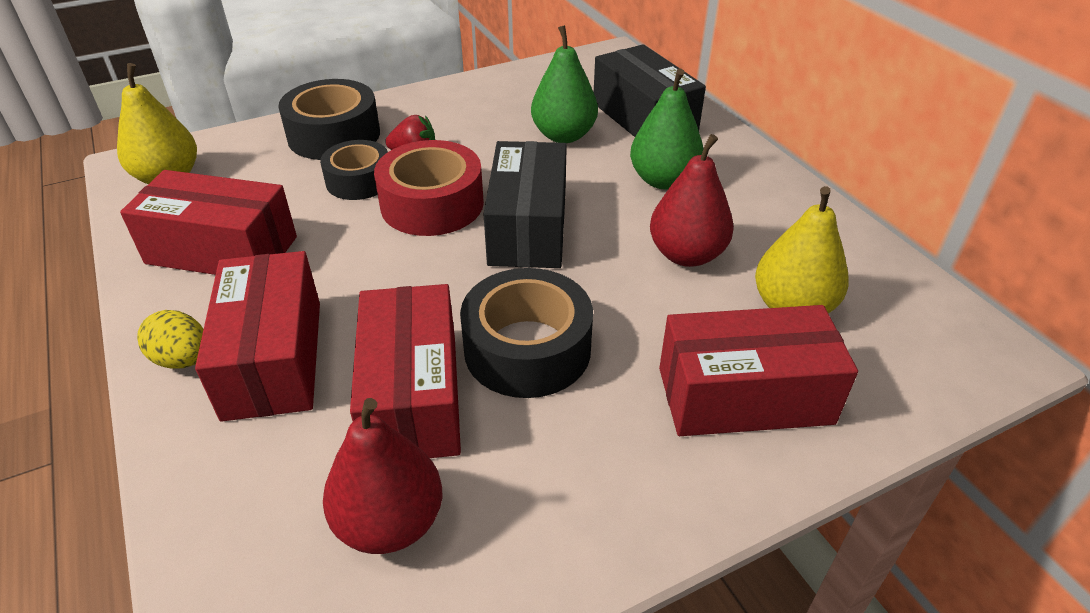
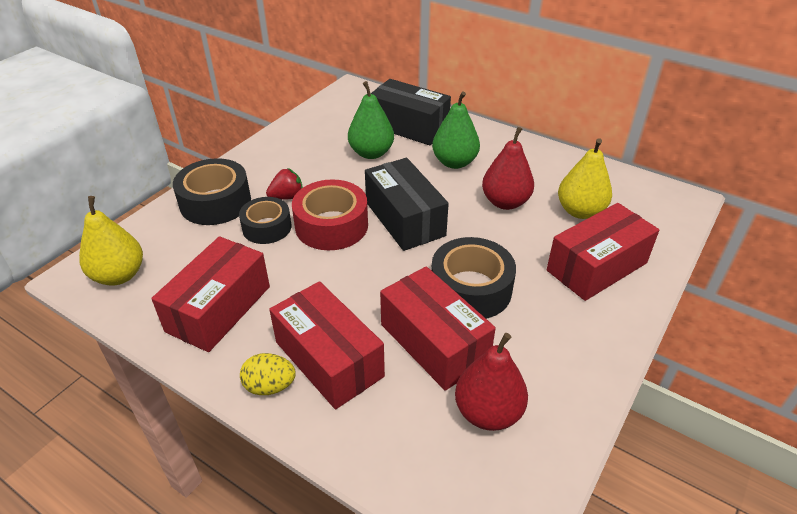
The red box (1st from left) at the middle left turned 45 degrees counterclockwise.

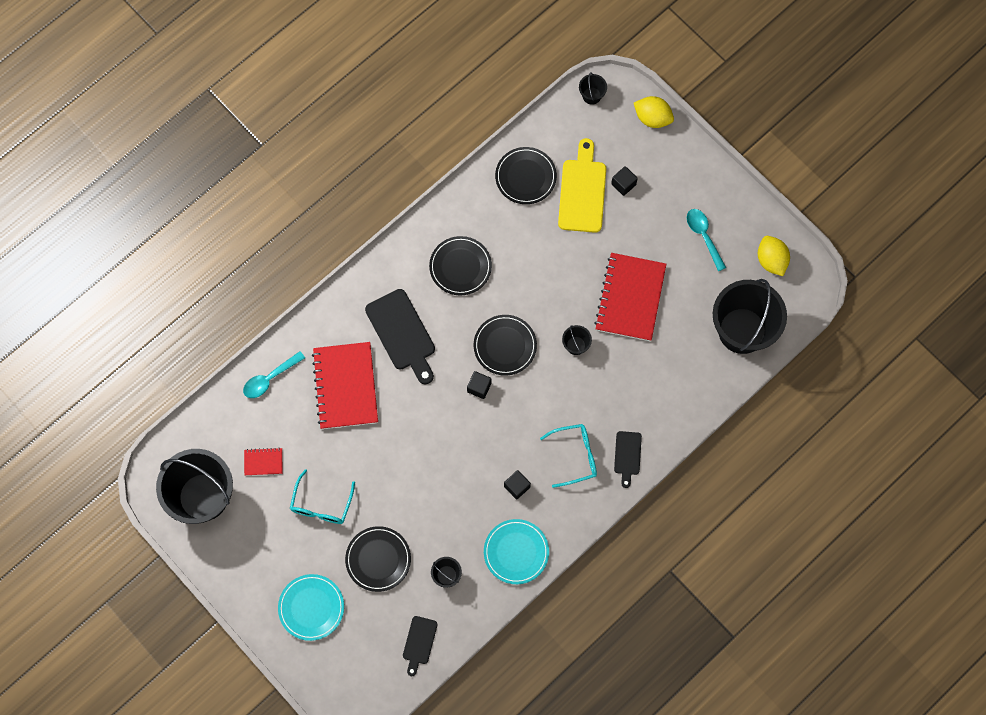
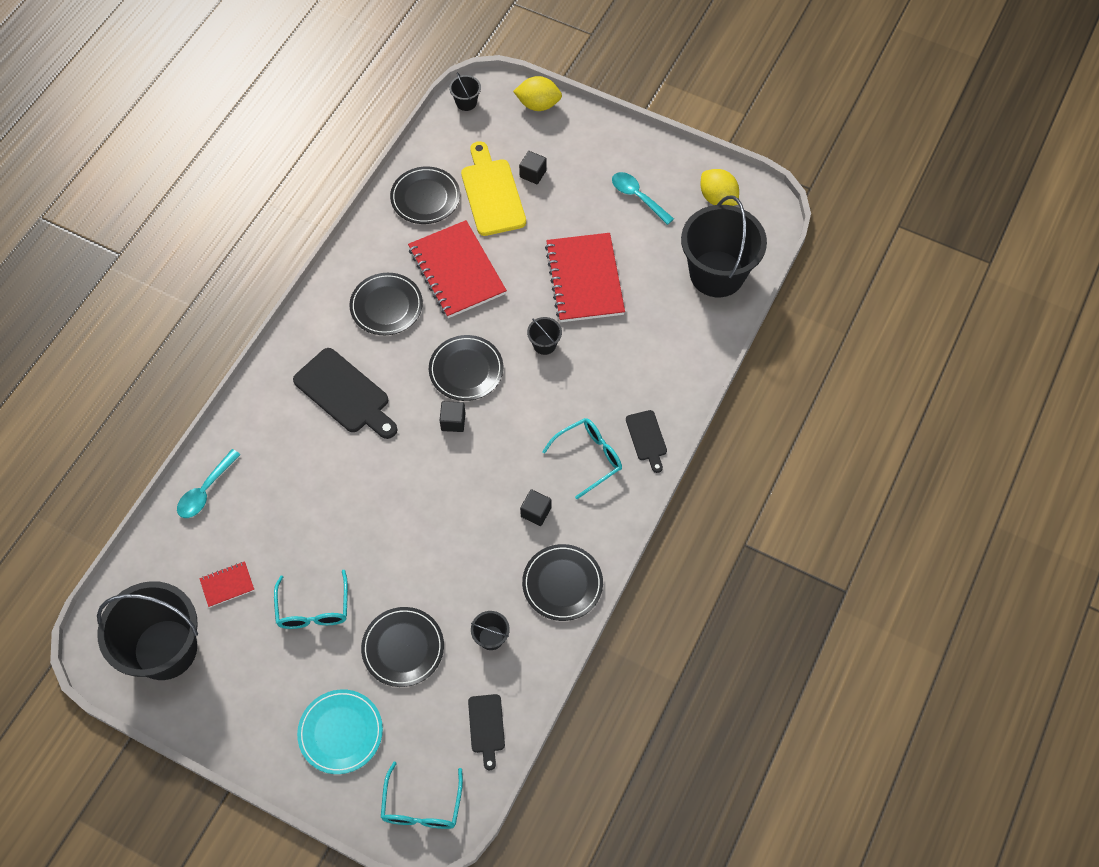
The turquoise glasses (2nd from left) at the bottom centre appeared.
The red notebook (2nd from left) moved from the centre to the top centre.
The turquoise plate (2nd from left) at the bottom centre became the black plate (5th from left) at the bottom centre.

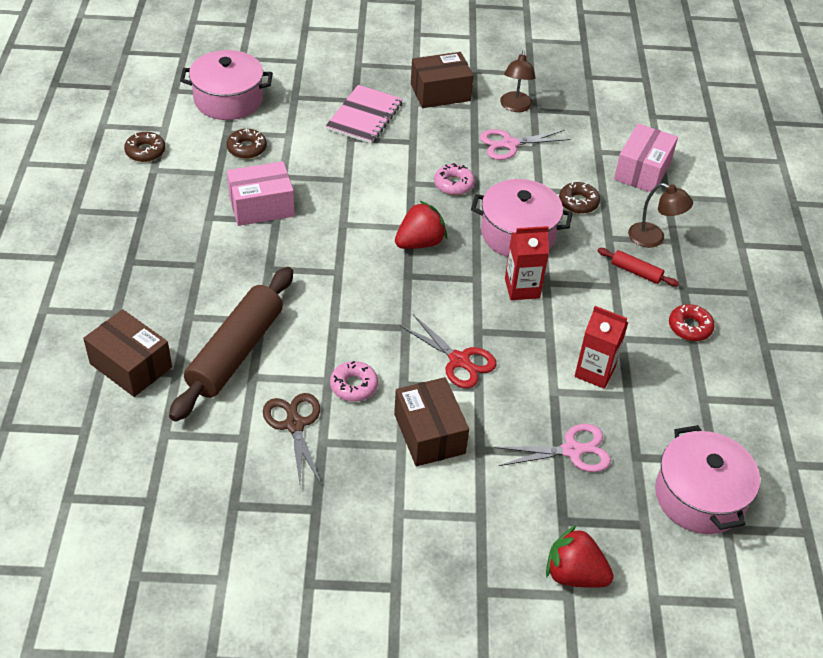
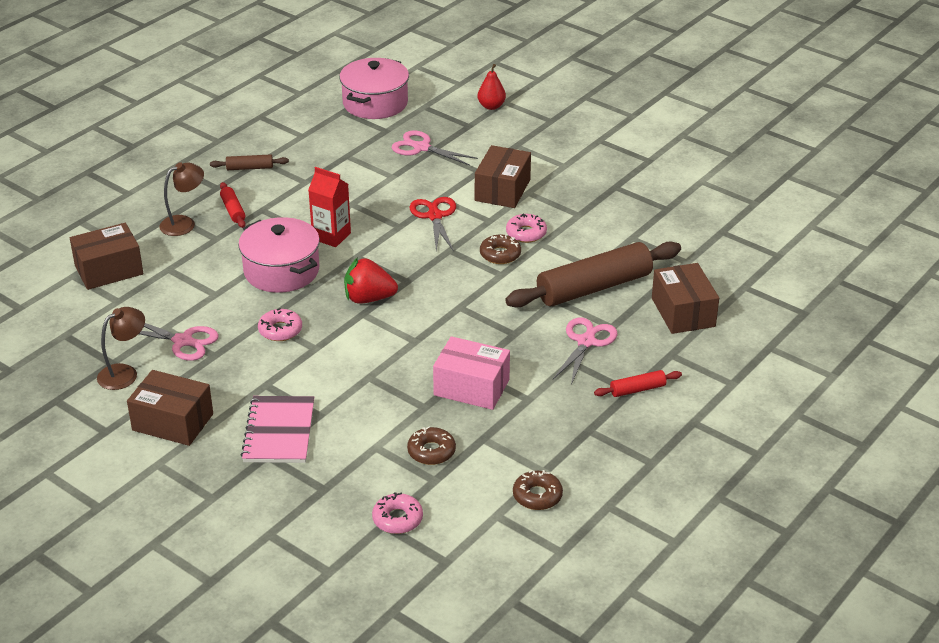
The brown scissors at the centre disappeared.
The red carton (2nd from left) at the middle right disappeared.
The pink scissors (3rd from left) at the centre appeared.
The red rolling pin (2nd from left) at the middle right appeared.
The brown donut (3rd from left in the first image) moved from the top right to the centre.
The pink pot (1st from left) at the top left was replaced by the pink donut (2nd from left) at the bottom centre.
The red strawberry (2nd from left) at the bottom right was replaced by the red pear at the top centre.
The red donut at the middle right was replaced by the brown rolling pin (1st from left) at the top left.
The pink box (2nd from left) at the top right became the brown box (1st from left) at the middle left.
The pink notebook at the top centre turned 60 degrees counterclockwise.
The brown lamp (2nd from left) at the top right turned 75 degrees clockwise.

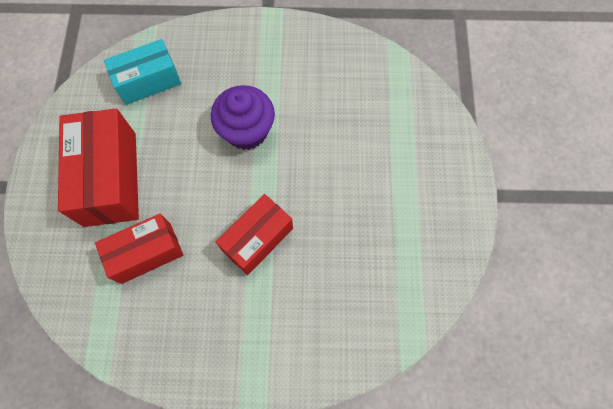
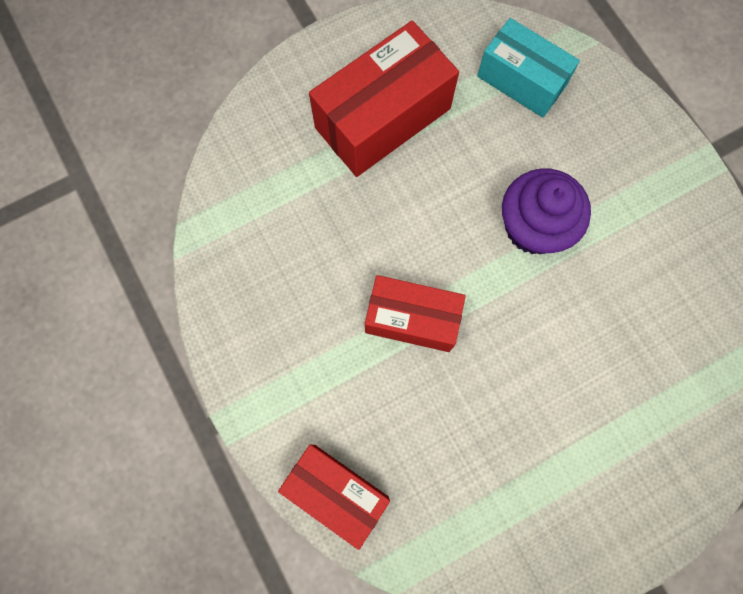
The red box (2nd from left in the first image) moved from the middle left to the bottom centre.

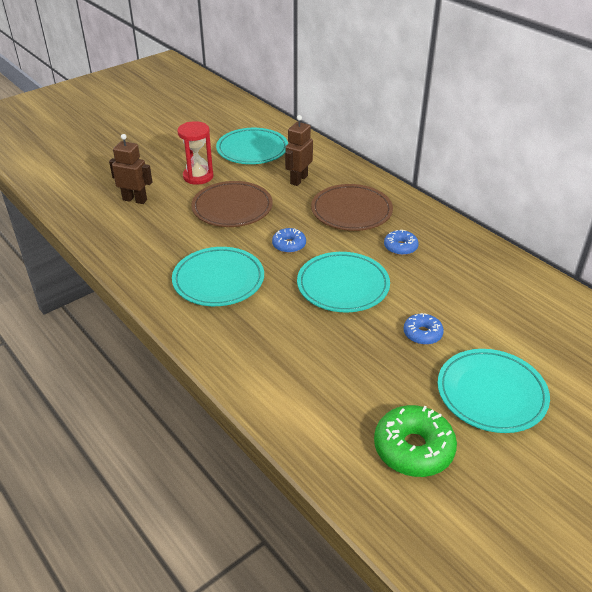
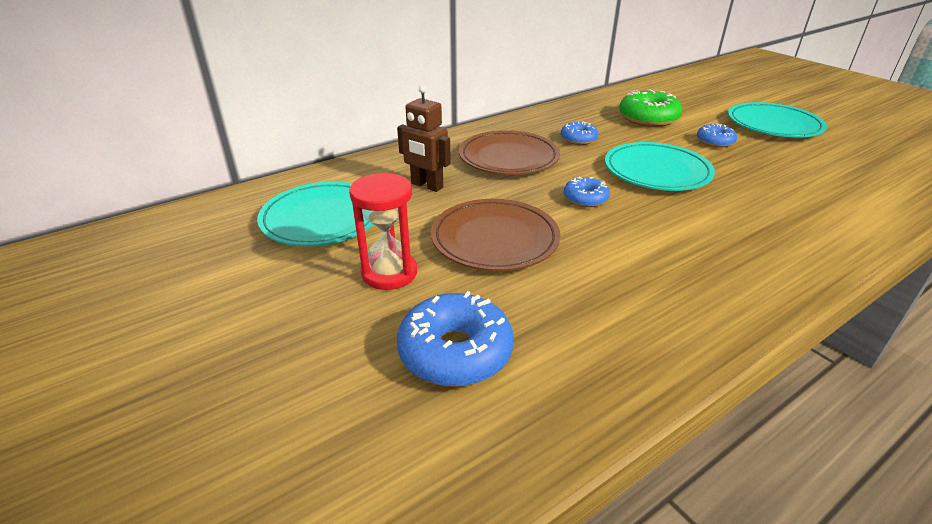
The turquoise plate (1st from left) at the centre disappeared.
The green donut moved from the bottom right to the top right.
The brown robot (1st from left) at the top left was replaced by the blue donut (1st from left) at the centre.

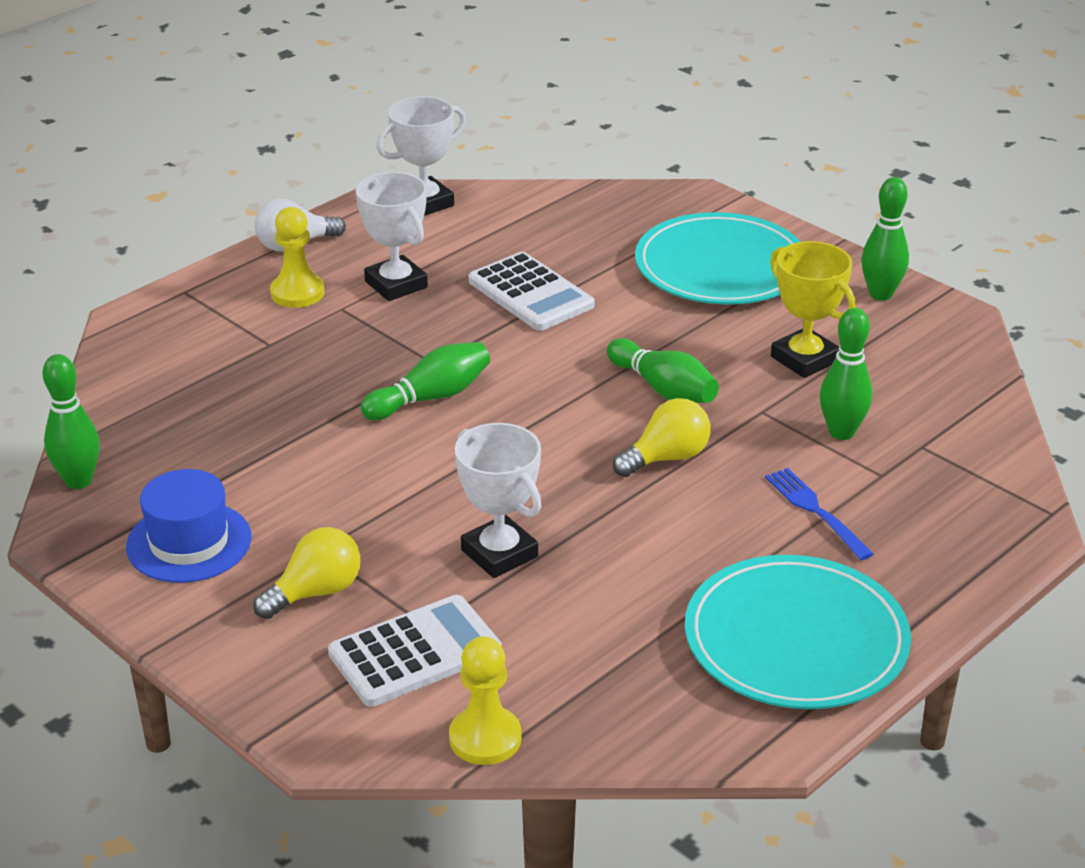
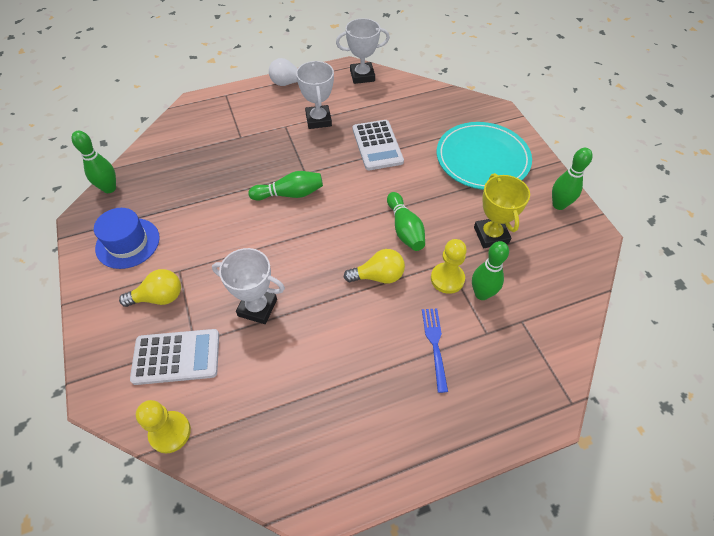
The turquoise plate (2nd from left) at the bottom right disappeared.
The yellow pawn (1st from left in the first image) moved from the top left to the centre.
The white trophy (3rd from left in the first image) at the centre turned 60 degrees counterclockwise.

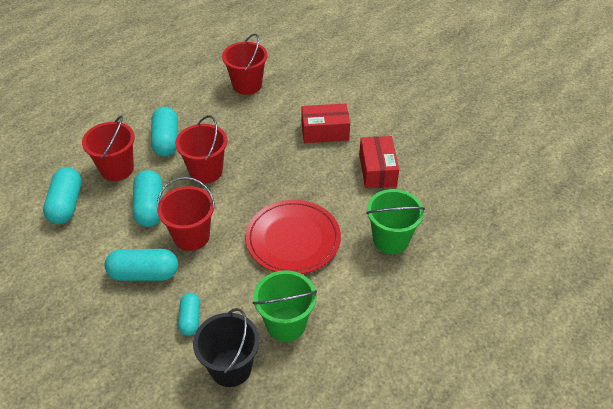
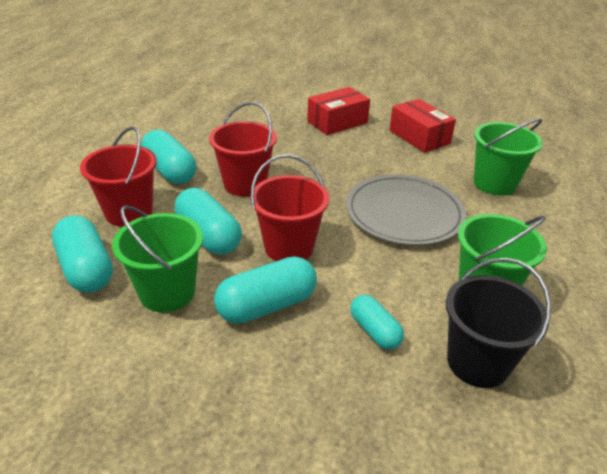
The red bucket (4th from left) at the top centre disappeared.
The green bucket (1st from left) at the middle left appeared.
The red plate at the centre became the grey plate at the middle right.

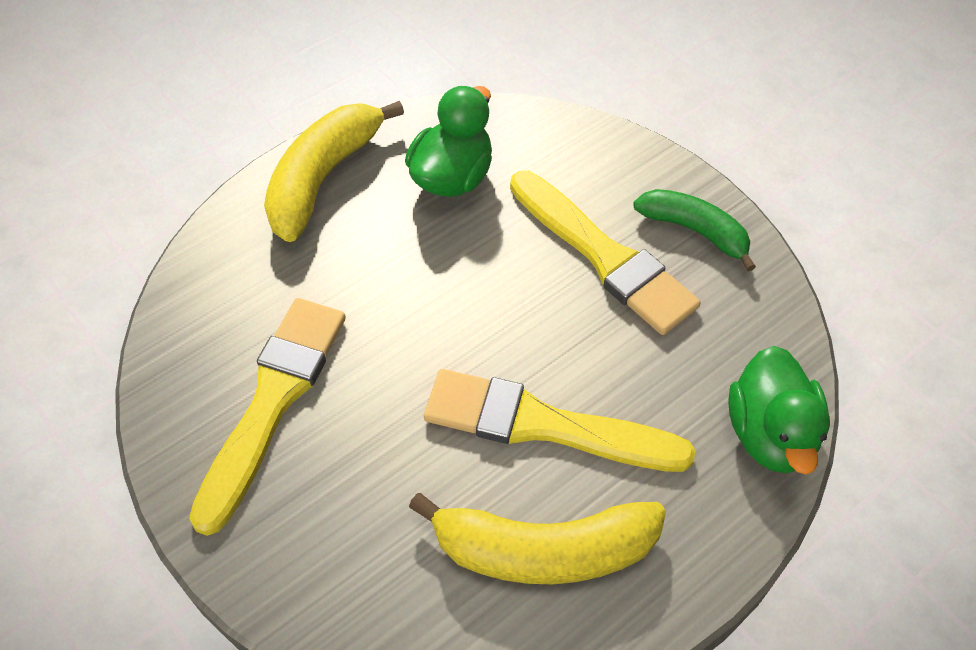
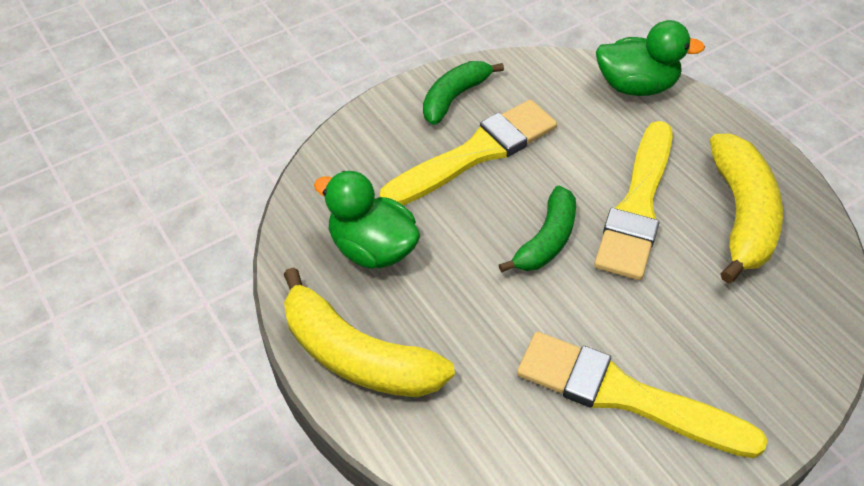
The green banana (2nd from left) at the centre appeared.

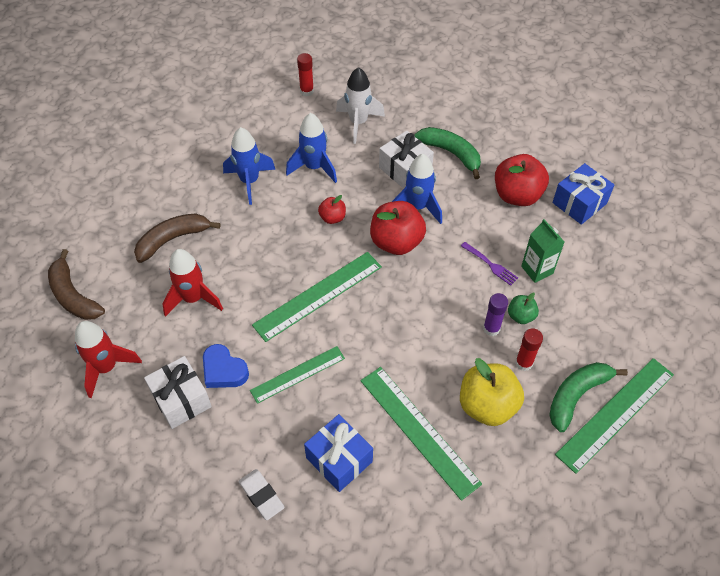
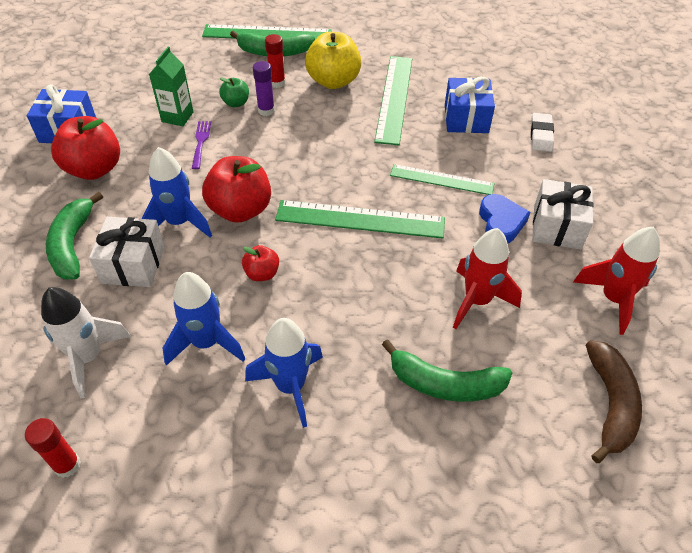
The brown banana (2nd from left) at the middle left became the green banana (3rd from left) at the bottom centre.

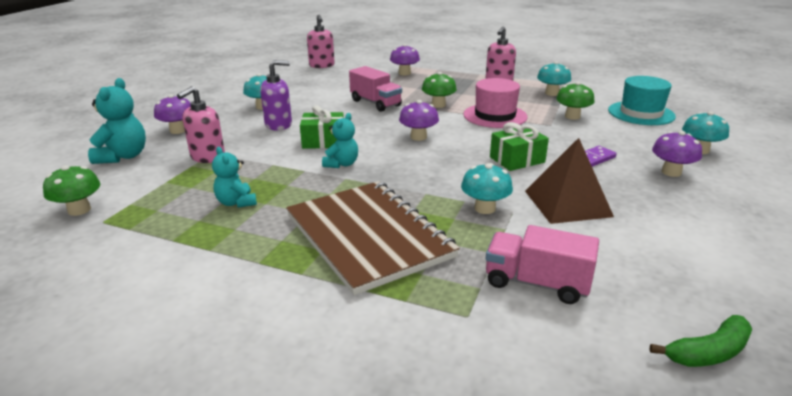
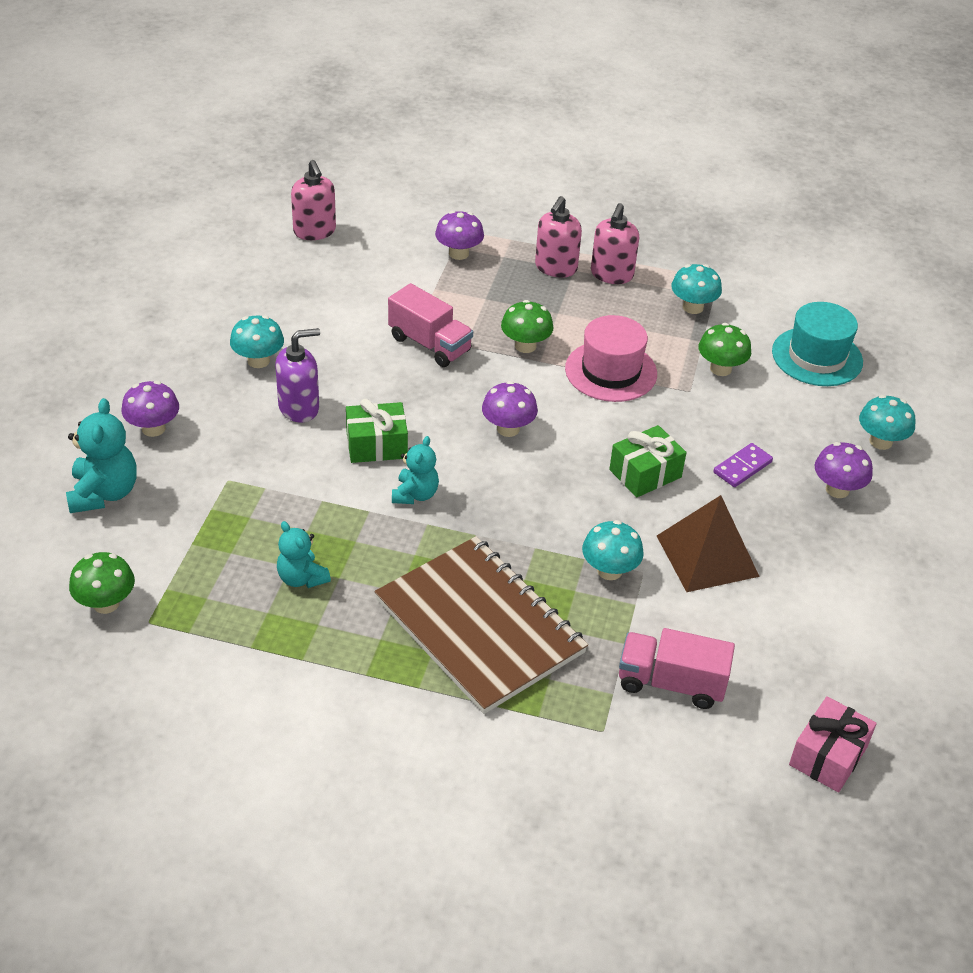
The pink soap dispenser (1st from left in the first image) moved from the top left to the top centre.
The green banana at the bottom right was replaced by the pink gift at the bottom right.

